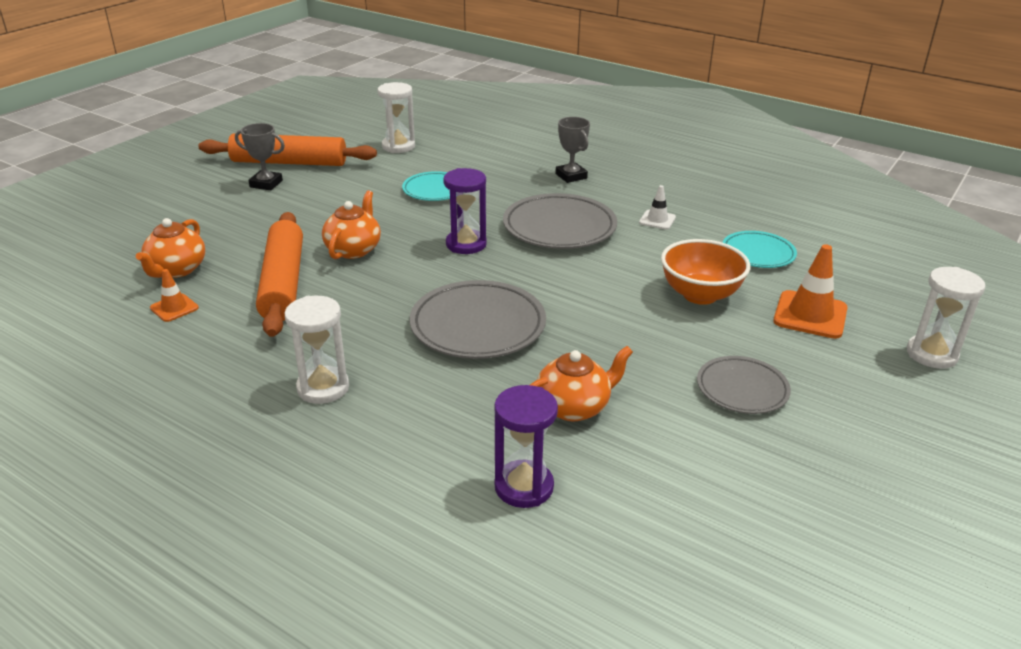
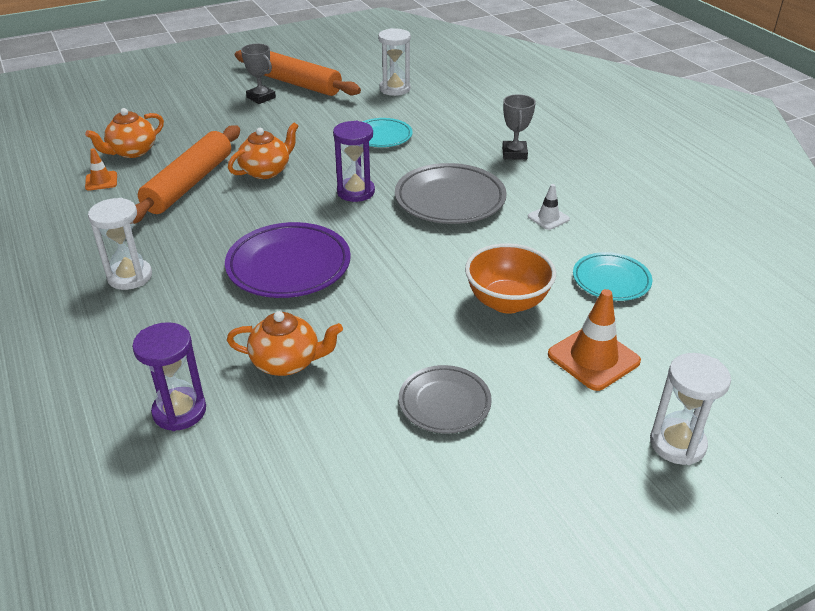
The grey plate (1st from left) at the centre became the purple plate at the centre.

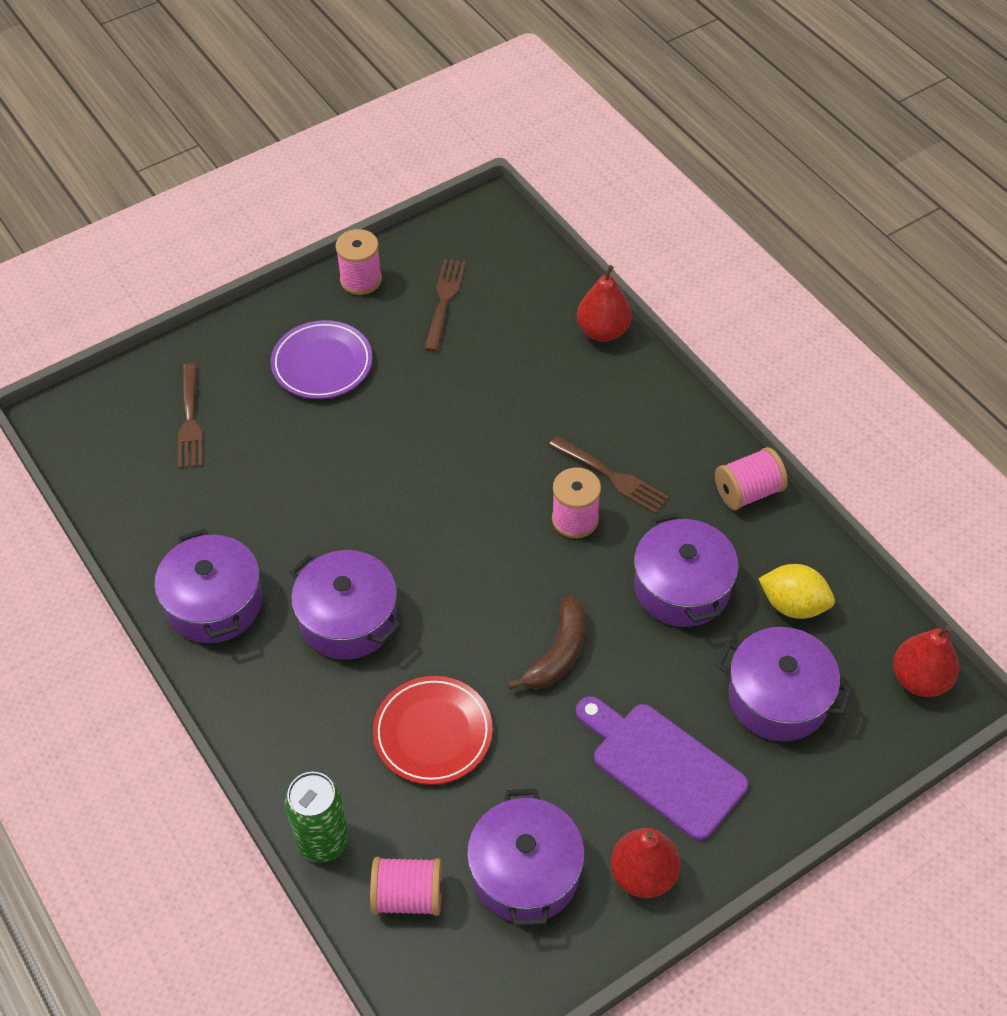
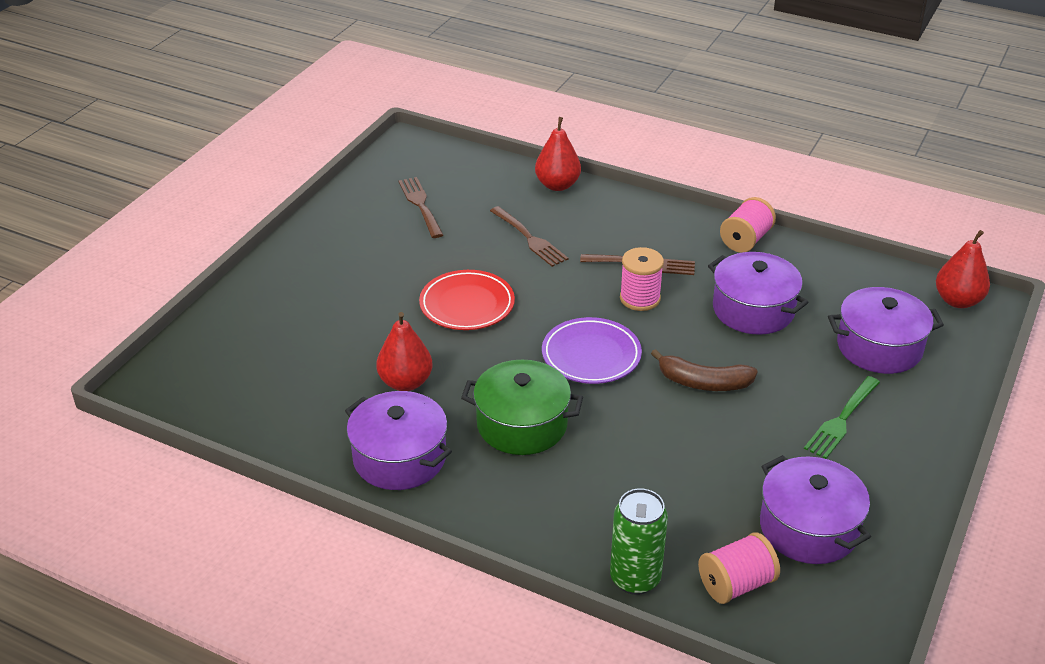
The pink spool (1st from left) at the top centre disappeared.
The yellow lemon at the middle right disappeared.
The brown fork (1st from left in the first image) moved from the middle left to the centre.
The purple plate moved from the middle left to the centre.
The red plate moved from the bottom centre to the centre.
The red pear (2nd from left in the first image) moved from the bottom centre to the centre.
The purple cutting board at the bottom centre was replaced by the green fork at the middle right.
The purple pot (2nd from left) at the centre became the green pot at the centre.
The brown banana at the centre turned 105 degrees clockwise.

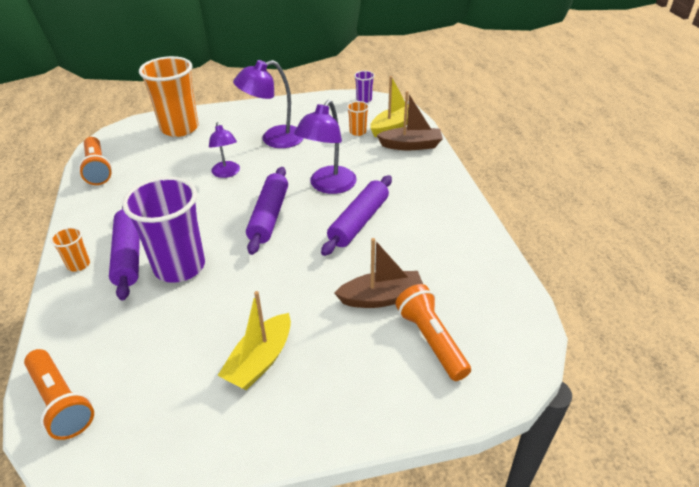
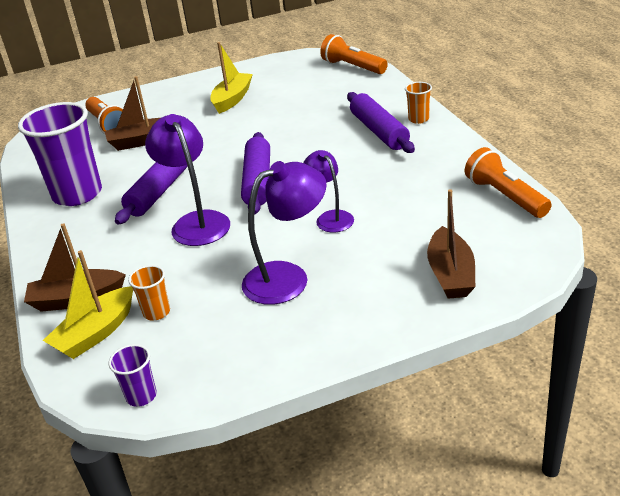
The purple cup (1st from left) moved from the middle left to the top left.
The orange cup (2nd from left) at the top left was replaced by the brown boat (3rd from left) at the middle right.
The purple lamp (3rd from left in the first image) at the top centre turned 45 degrees counterclockwise.

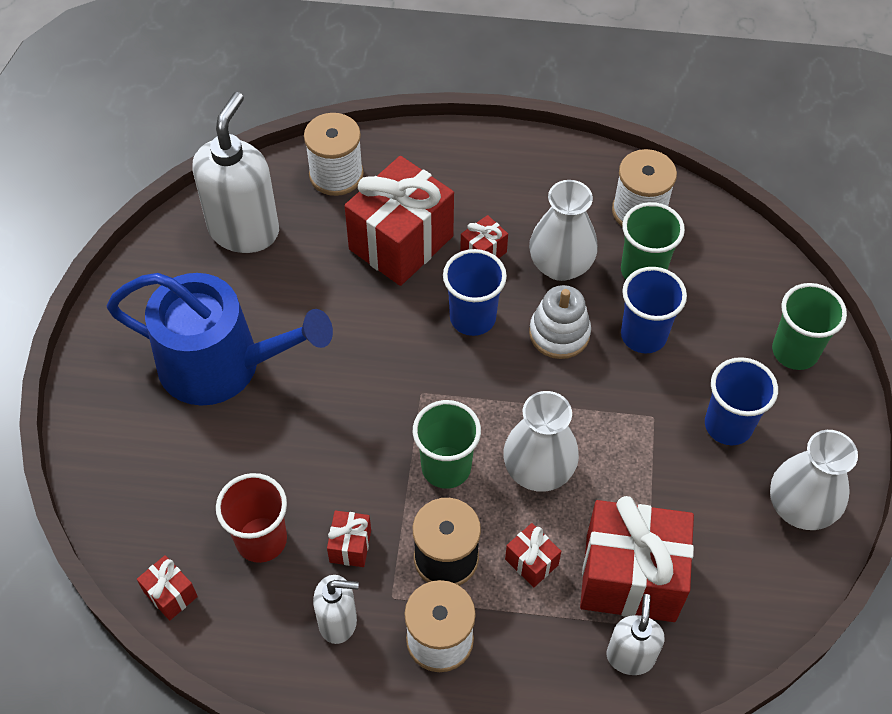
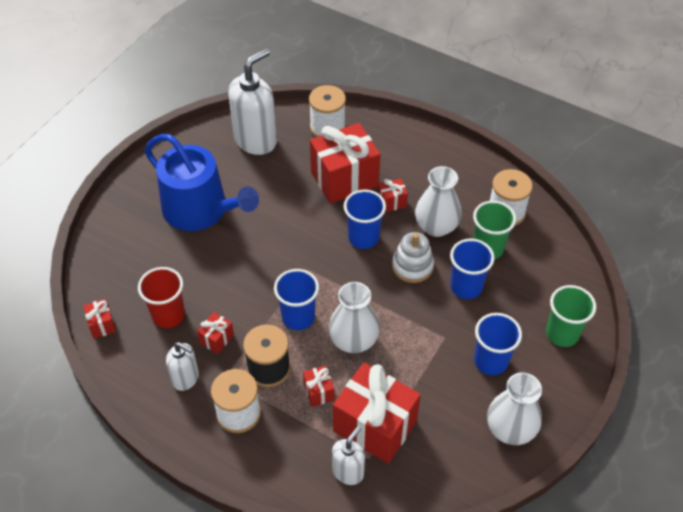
The green cup (1st from left) at the centre became the blue cup (1st from left) at the centre.

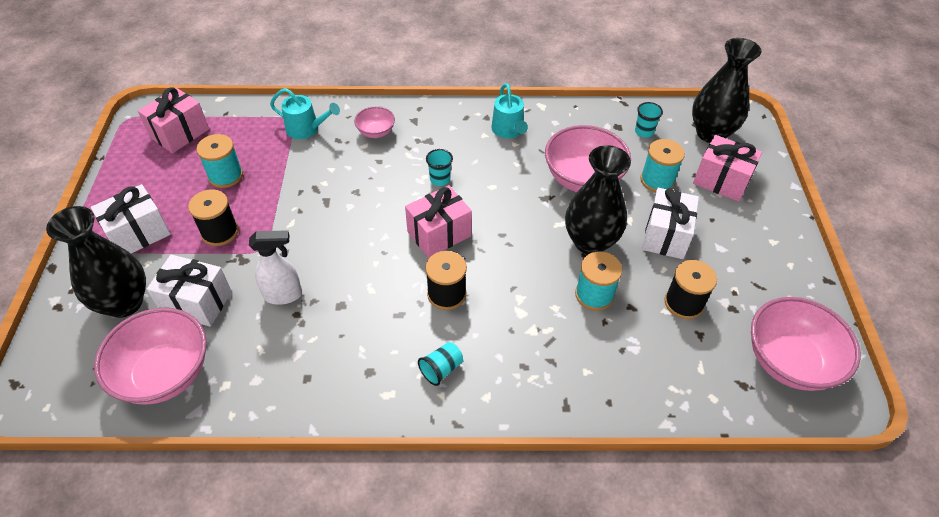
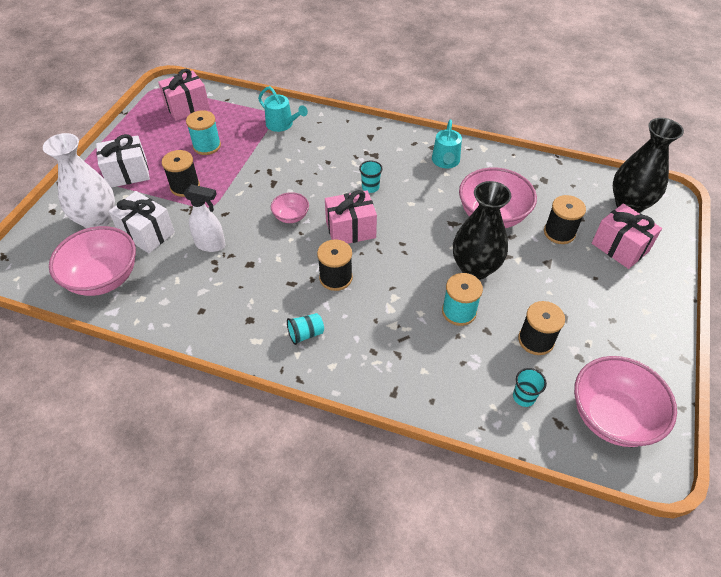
The white gift (3rd from left) at the middle right disappeared.
The pink bowl (2nd from left) moved from the top centre to the centre.
The turquoise cup (3rd from left) moved from the top right to the bottom right.
The black vase (1st from left) at the middle left became the white vase at the top left.
The turquoise spool (3rd from left) at the top right became the black spool (4th from left) at the middle right.

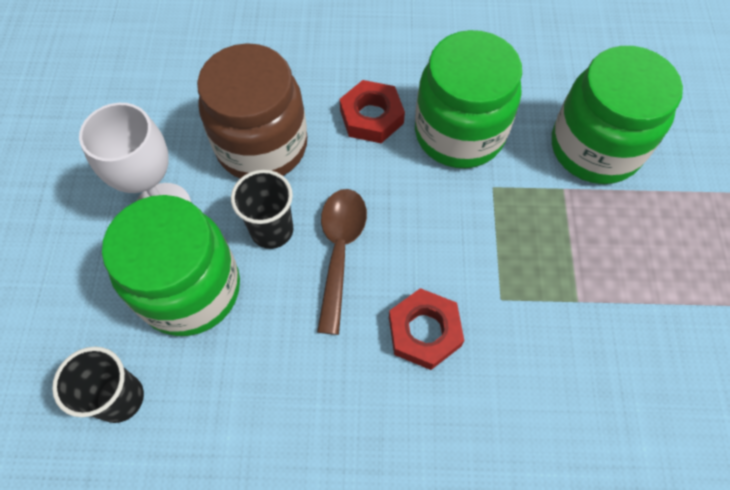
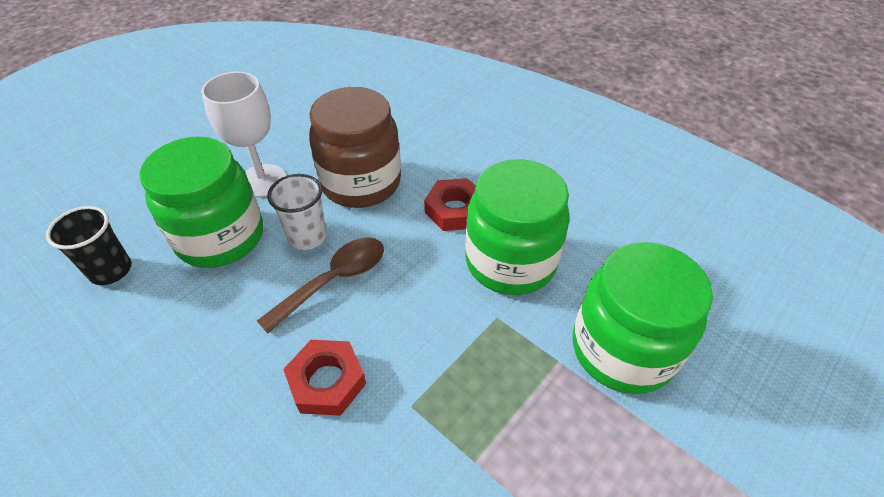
The black cup (2nd from left) at the centre became the white cup at the centre.

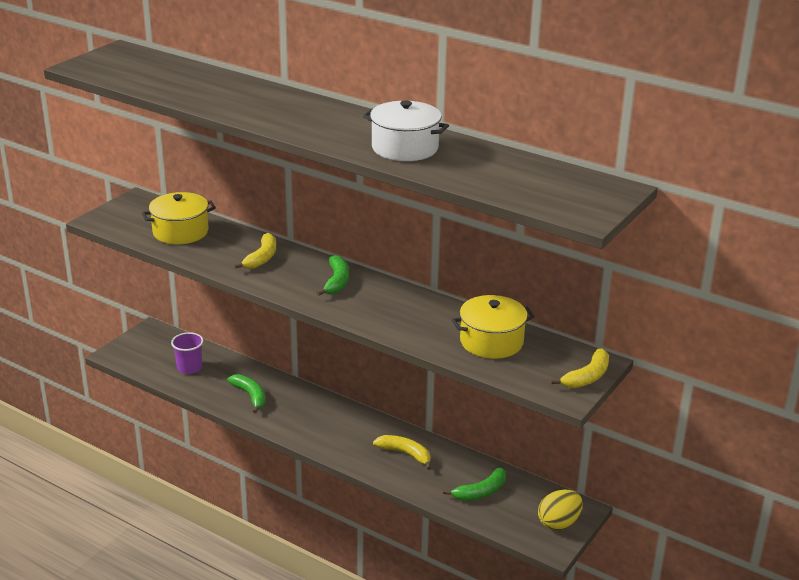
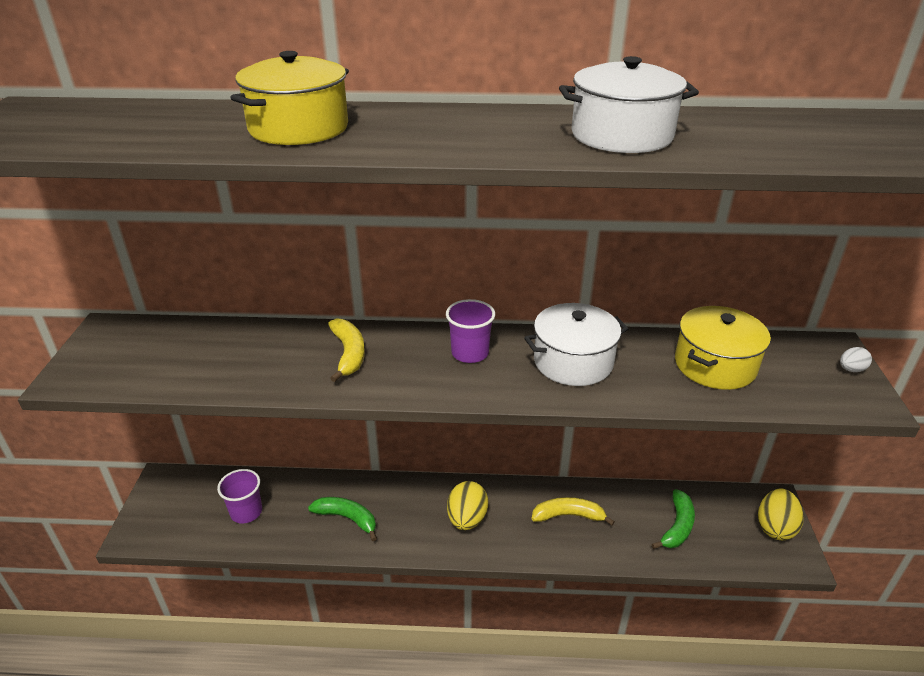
The yellow egg (1st from left) at the bottom centre appeared.
The white pot (1st from left) at the centre appeared.
The yellow pot (1st from left) moved from the middle left to the top left.
The green banana (2nd from left) at the centre was replaced by the purple cup (2nd from left) at the centre.
The yellow banana (3rd from left) at the middle right was replaced by the white egg at the middle right.

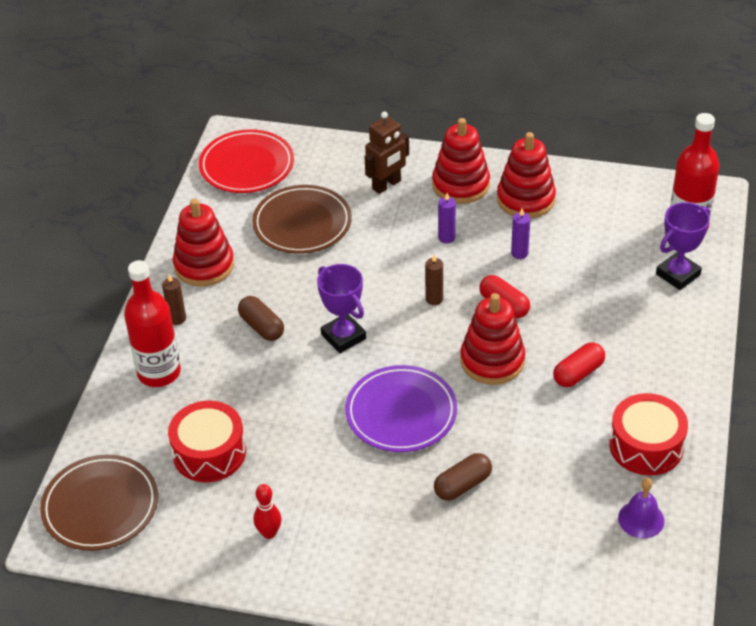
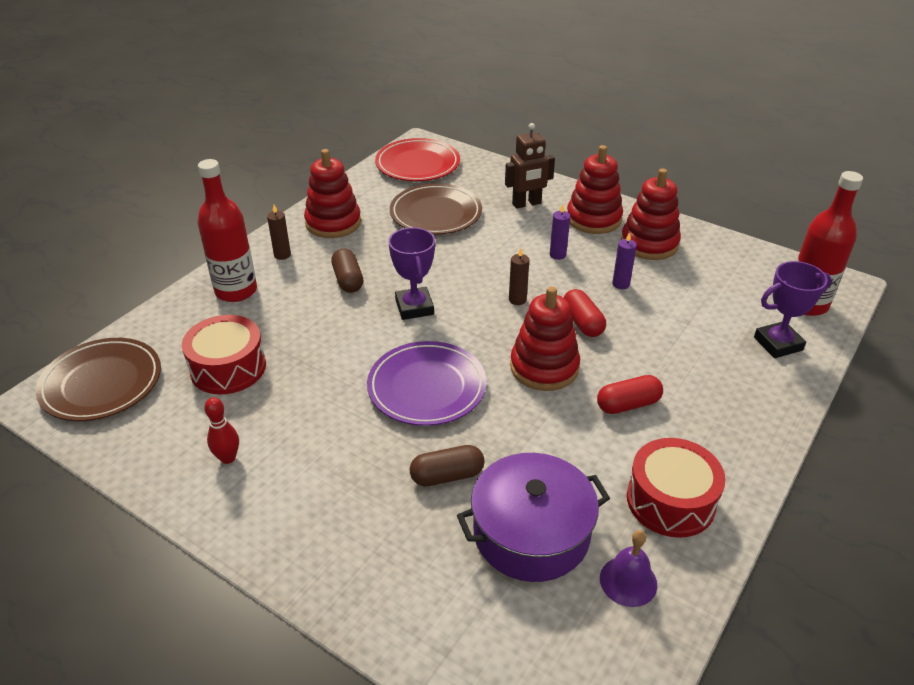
The purple pot at the bottom centre appeared.

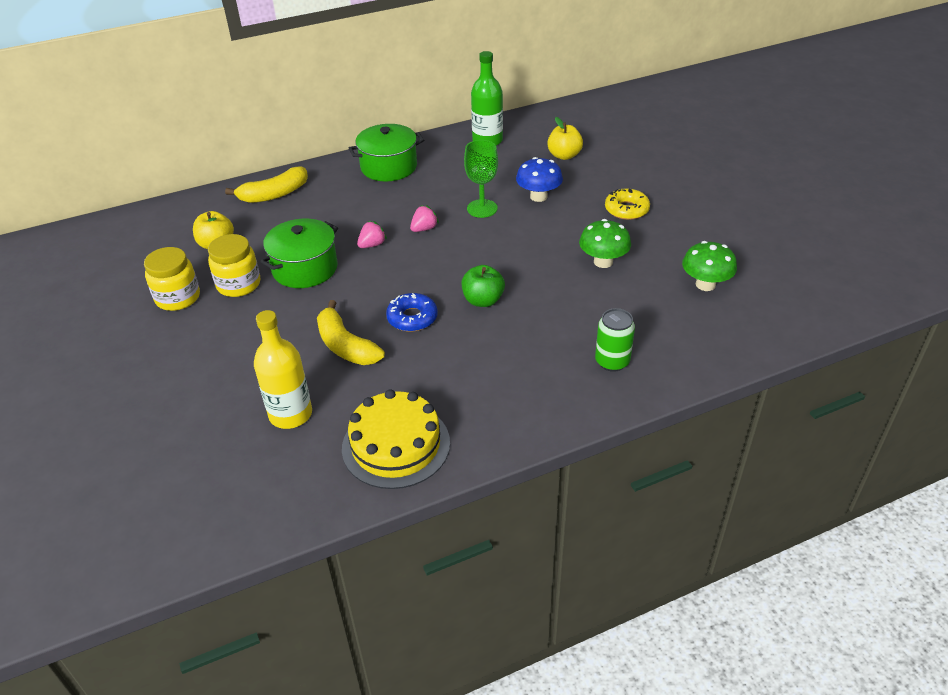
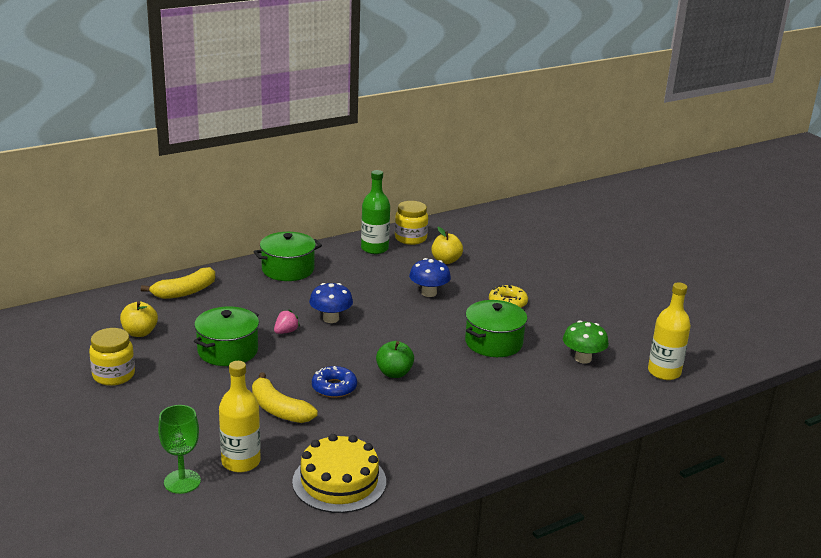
The green can at the centre disappeared.
The yellow bottle (2nd from left) at the middle right appeared.
The yellow jar (2nd from left) moved from the middle left to the centre.
The green goblet moved from the top centre to the bottom left.
The pink strawberry (2nd from left) at the top centre was replaced by the blue mushroom (1st from left) at the centre.
The green mushroom (1st from left) at the centre was replaced by the green pot (3rd from left) at the centre.

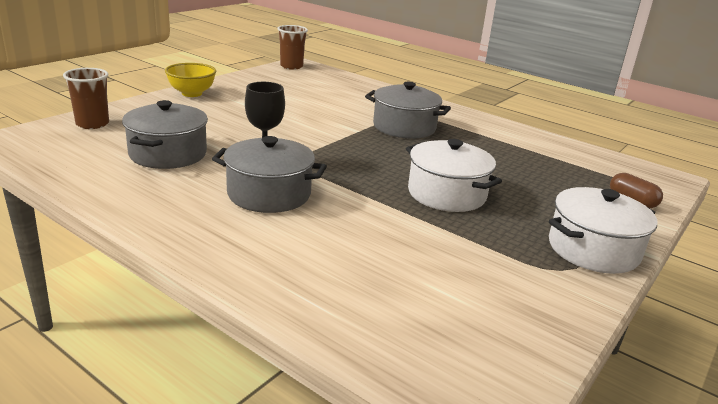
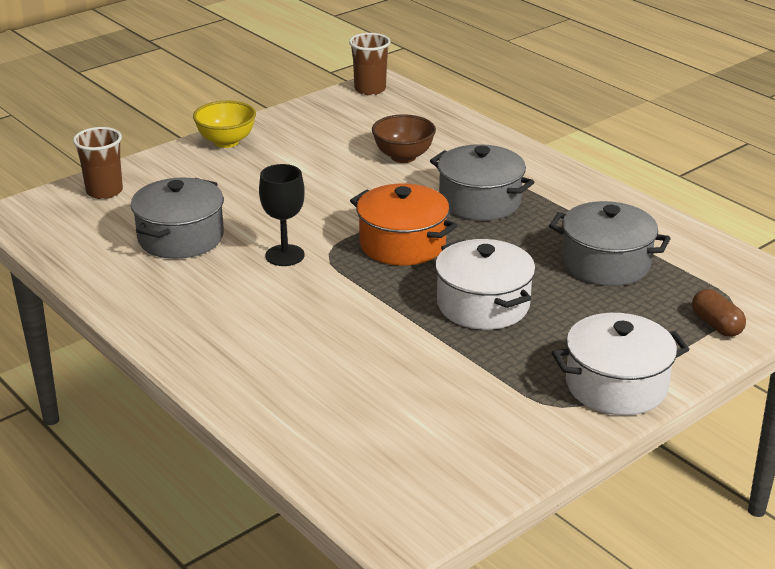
The orange pot at the centre appeared.
The brown bowl at the top centre appeared.
The grey pot (2nd from left in the first image) moved from the centre to the middle right.

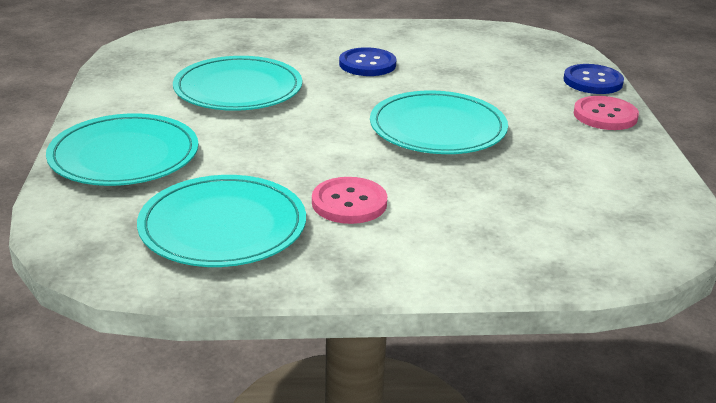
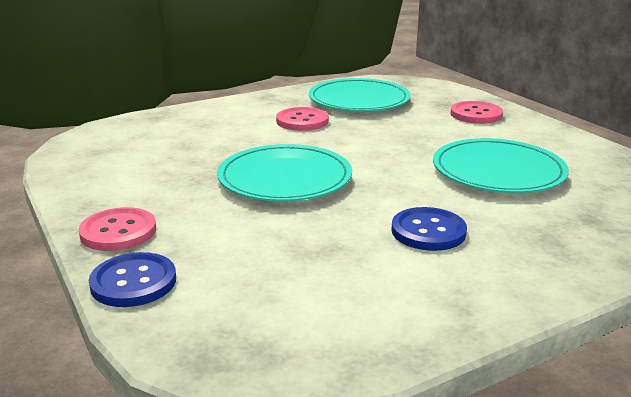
The turquoise plate (1st from left) at the middle left was replaced by the pink button (3rd from left) at the top right.

